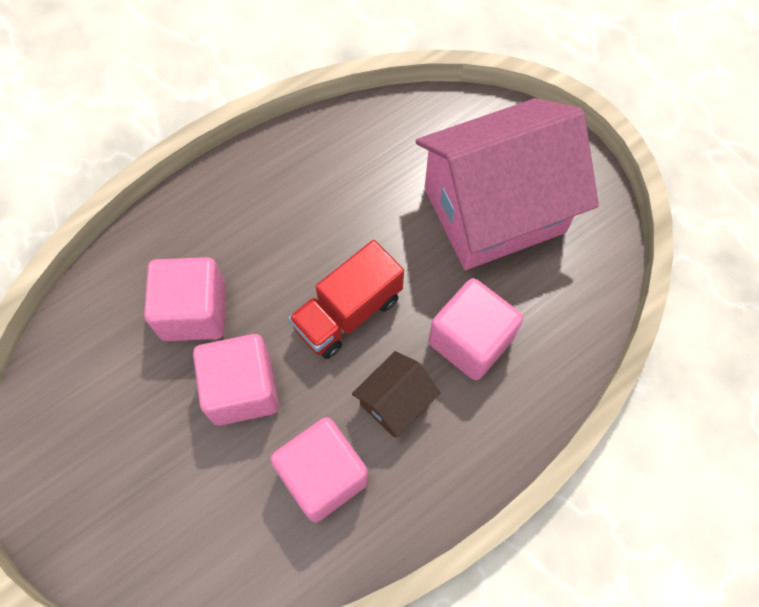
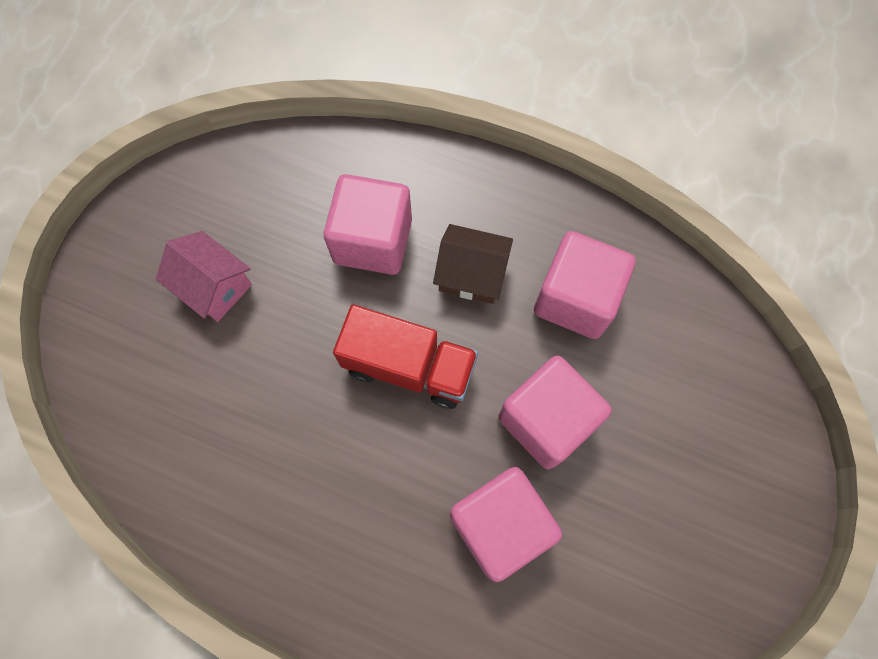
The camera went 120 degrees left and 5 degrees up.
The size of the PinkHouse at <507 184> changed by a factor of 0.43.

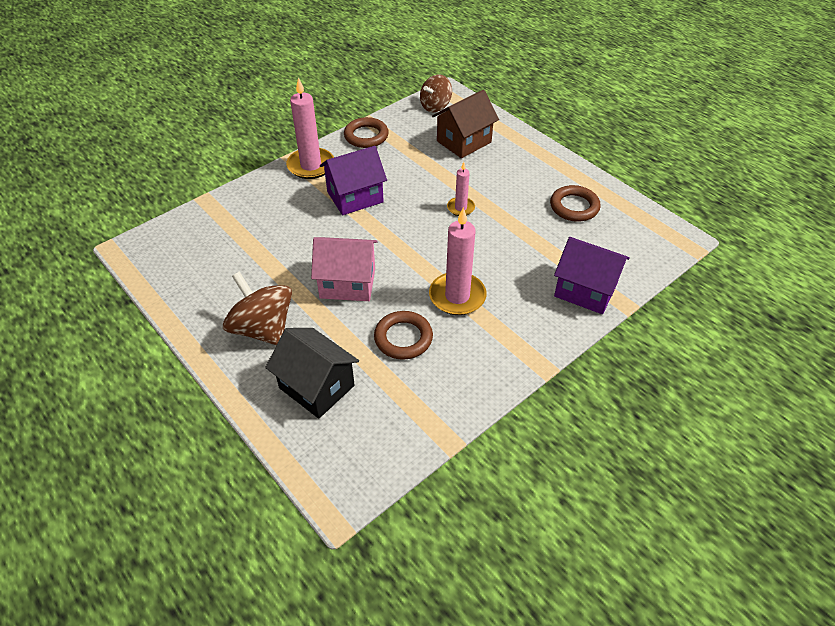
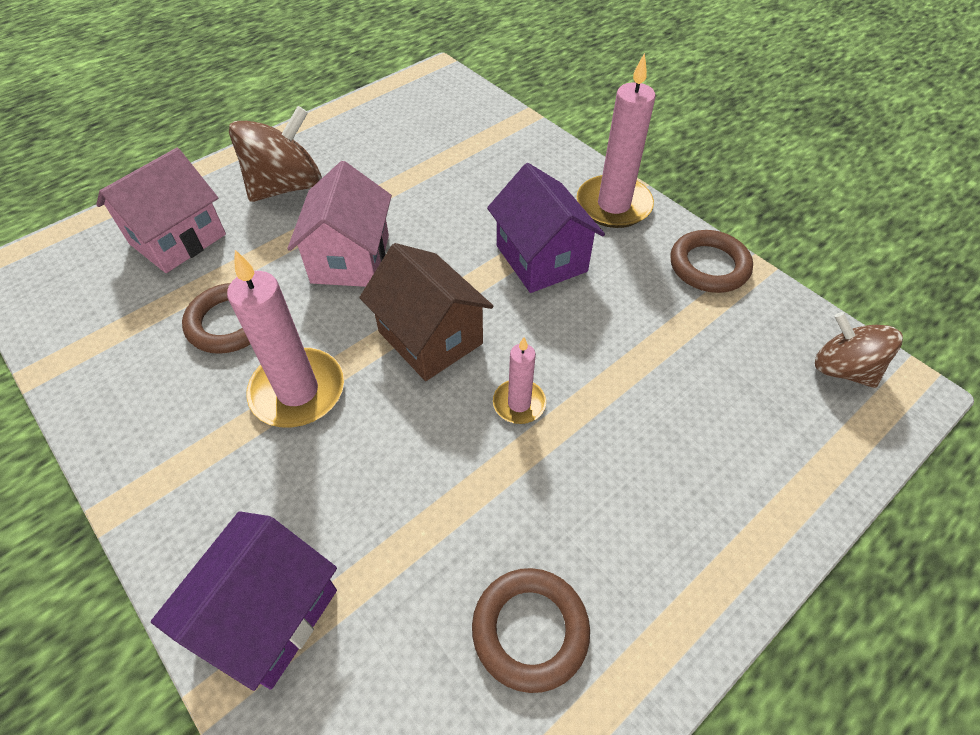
The camera went 90 degrees right and 5 degrees up.
The BrownHouse ended up elsewhere, having gone from <465 124> to <426 312>.
What was the BlackHouse at <312 373> turned into the PinkHouse at <161 210>.

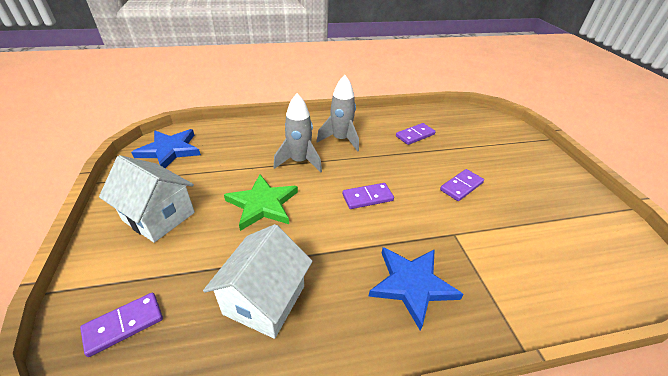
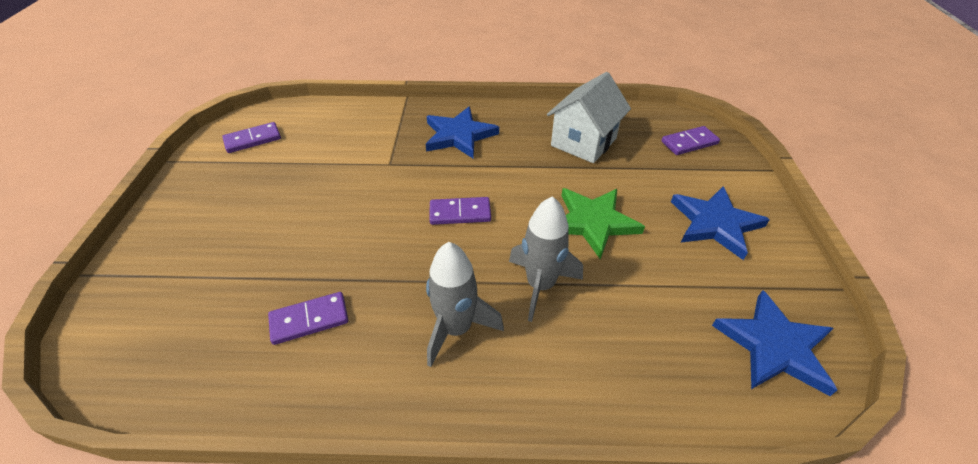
The camera went 165 degrees left and 5 degrees up.
The PurpleDomino ended up elsewhere, having gone from <462 185> to <251 137>.
Where the WhiteHouse stood at <147 199>, the BlueStar came to stand at <720 223>.

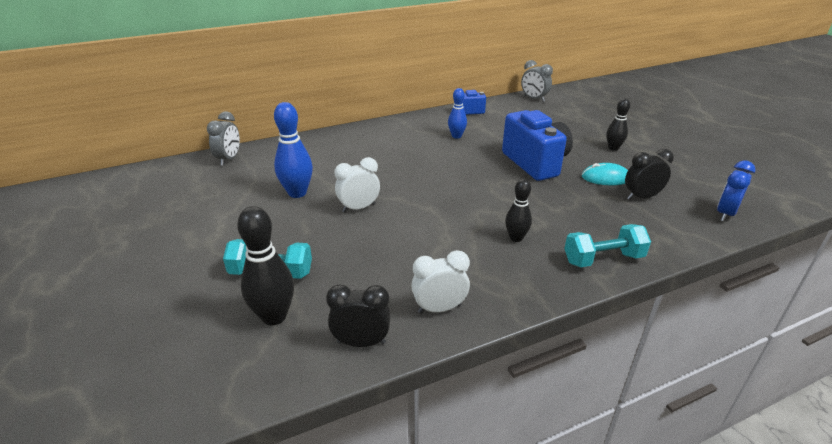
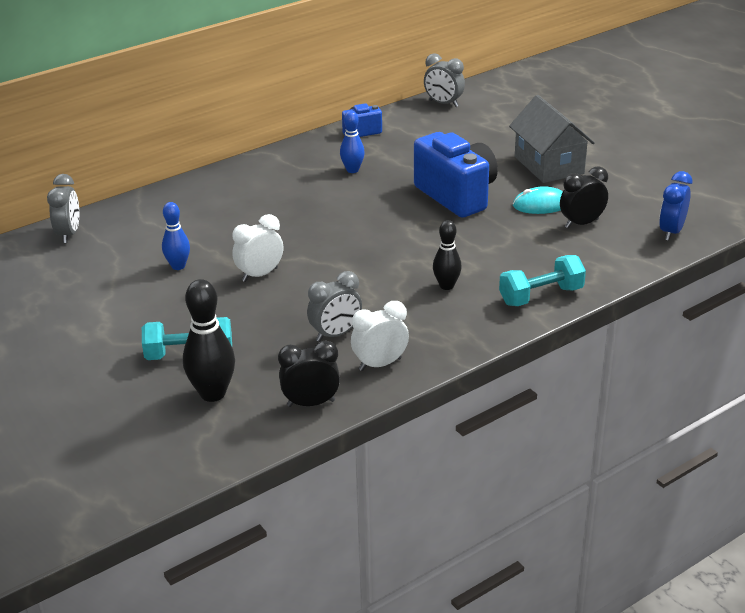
The camera went 10 degrees left and 0 degrees up.
The second view gained the GreyClock at <334 306>.
Where the BlackBowlingPin stood at <618 125>, the GreyHouse came to stand at <552 139>.
The size of the BlueBowlingPin at <293 150> changed by a factor of 0.63.

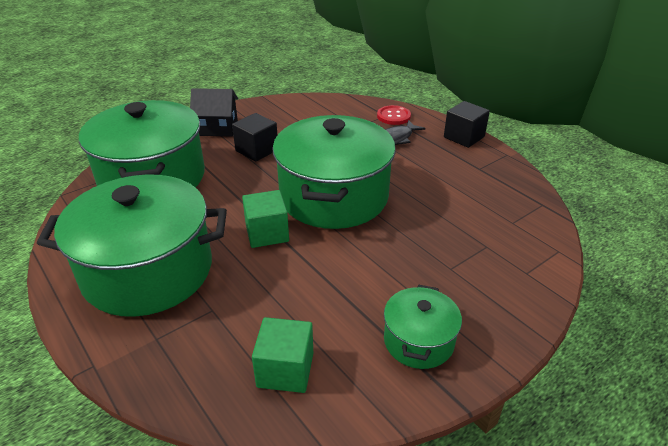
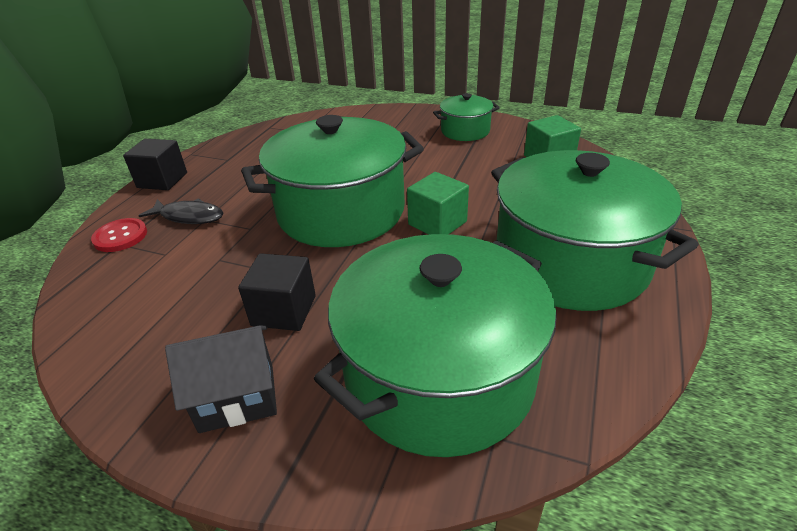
The camera went 120 degrees left and 0 degrees up.
The BlackHouse at <214 112> ended up facing another way, 75 degrees counterclockwise from before.

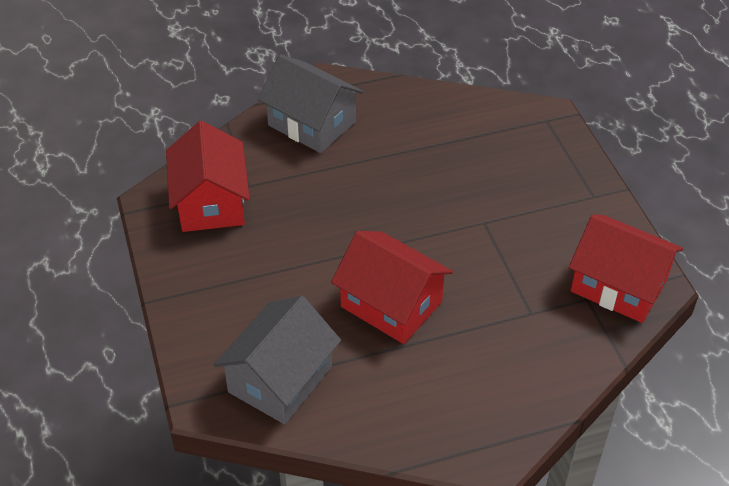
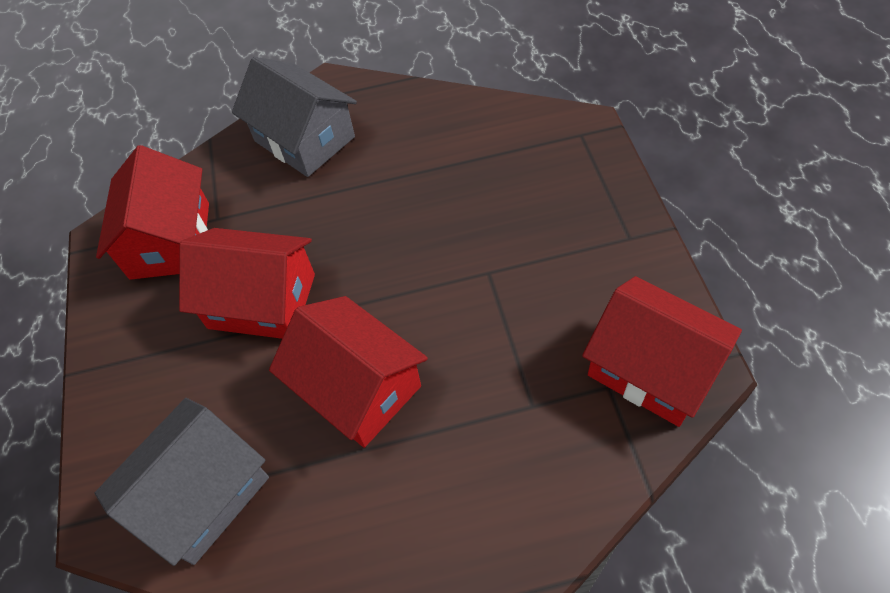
The camera went 10 degrees right and 10 degrees up.
The second view gained the RedHouse at <247 283>.

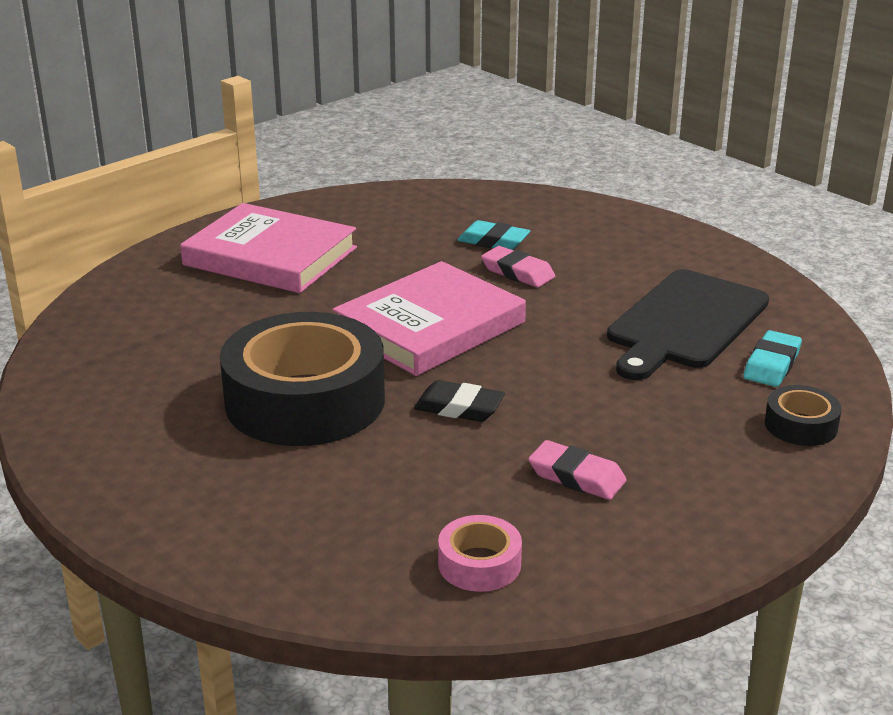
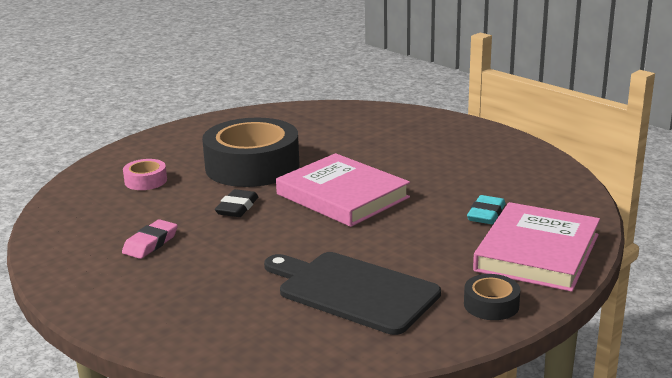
The camera went 90 degrees right and 5 degrees down.
The second view lost the PinkEraser at <518 266>.
The second view lost the TurquoiseEraser at <772 358>.
The PinkBook ended up elsewhere, having gone from <268 248> to <536 247>.
The PinkTape ended up elsewhere, having gone from <480 553> to <145 174>.
The BlackTape ended up elsewhere, having gone from <803 415> to <492 297>.

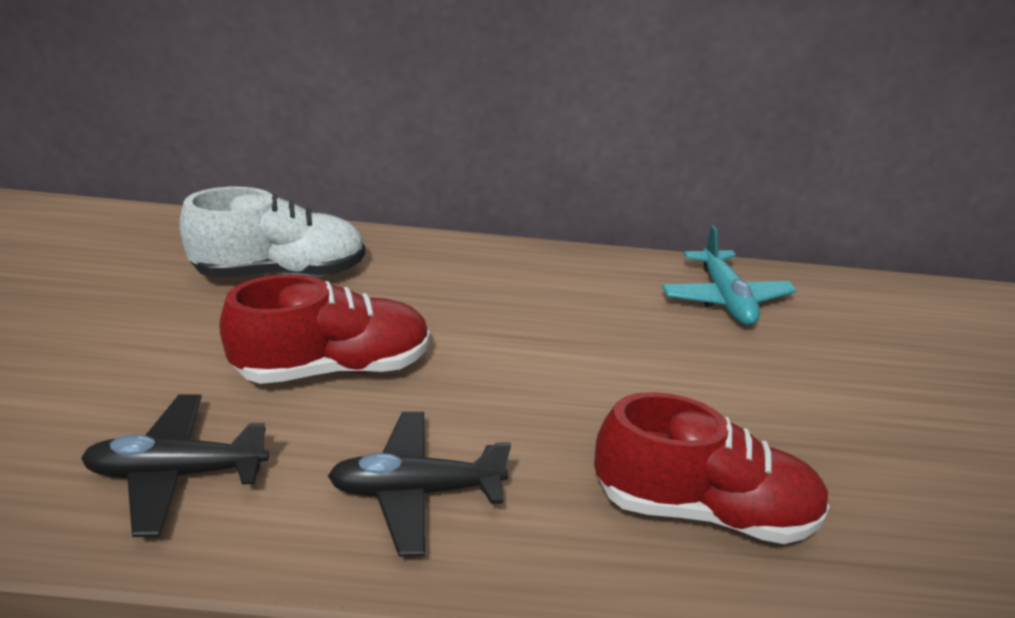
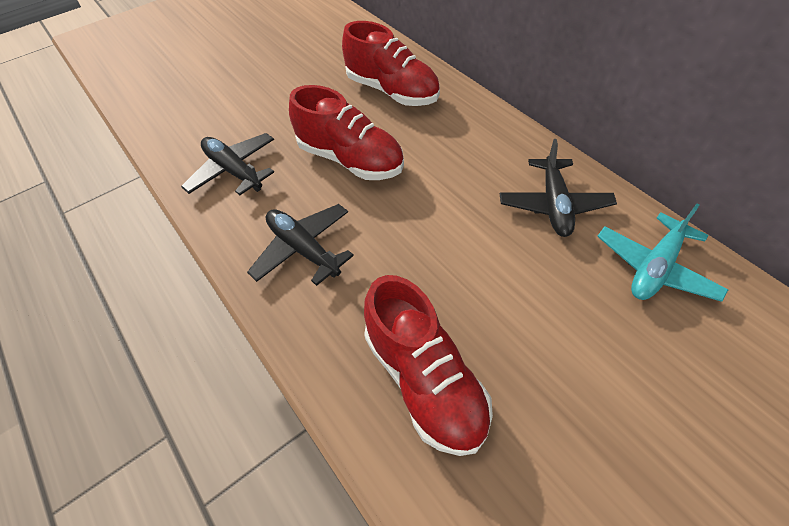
The camera went 55 degrees right and 20 degrees up.
The second view gained the BlackPlane at <558 188>.
What was the WhiteShoe at <272 232> turned into the RedShoe at <391 63>.

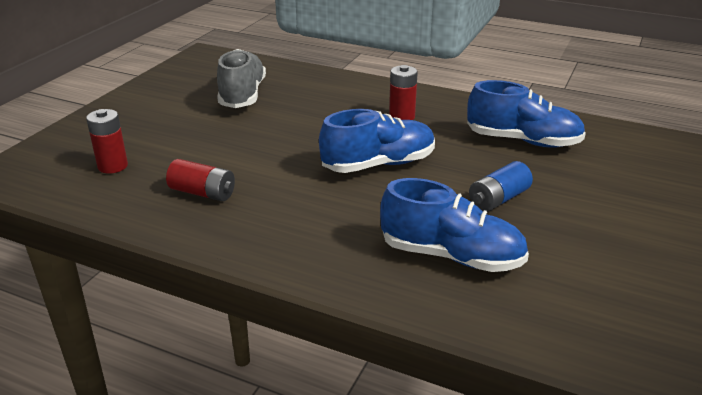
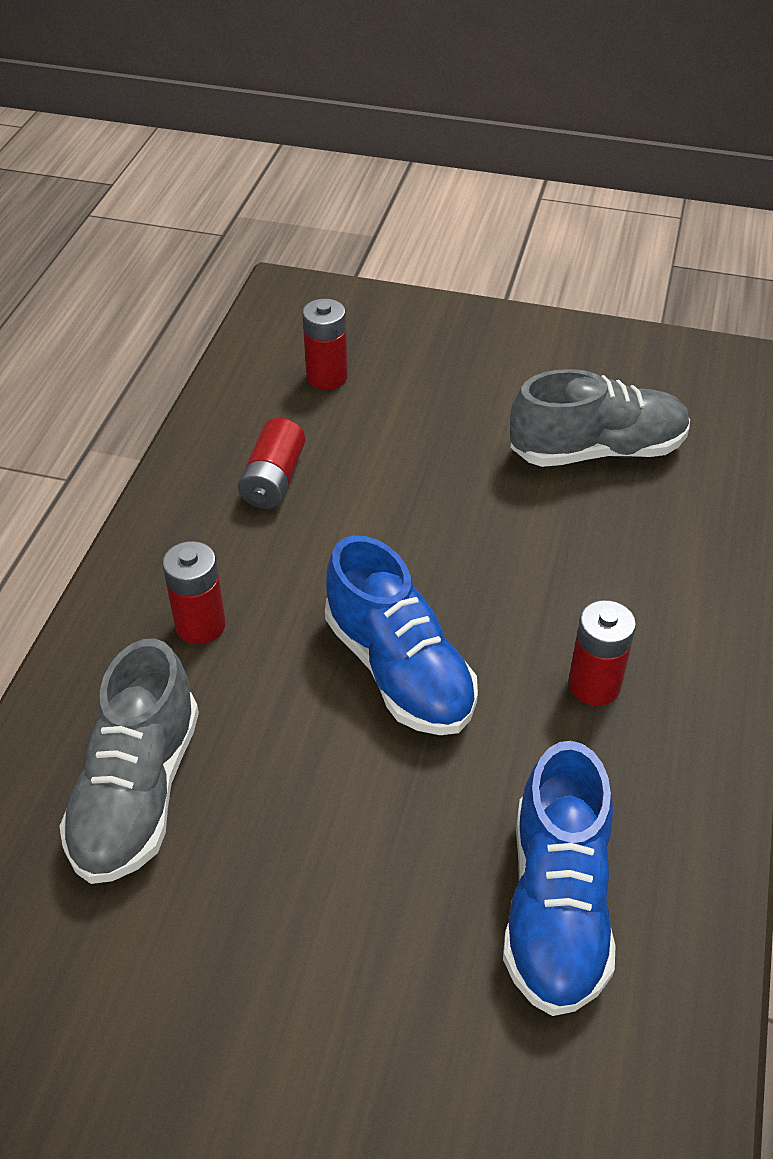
The camera went 80 degrees right and 15 degrees up.
The second view lost the BlueBattery at <501 186>.
The second view gained the RedBattery at <194 592>.
What was the BlueShoe at <454 225> turned into the GreyShoe at <129 761>.

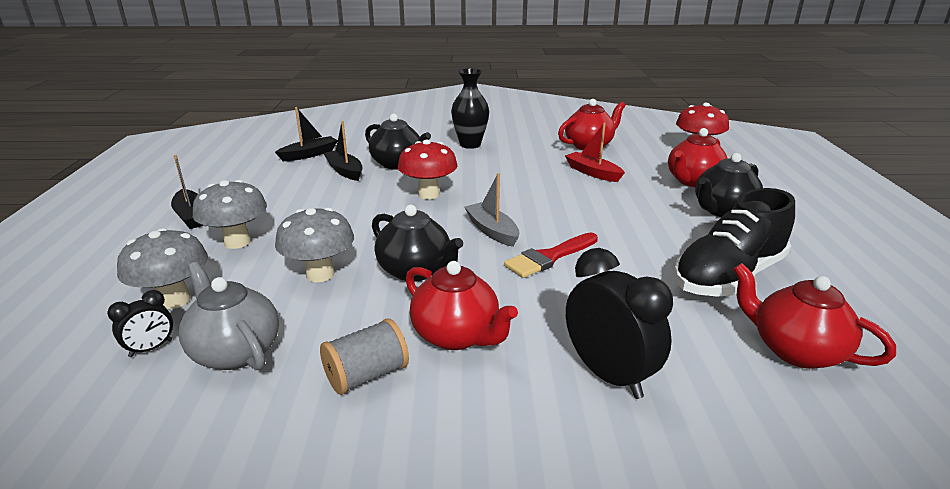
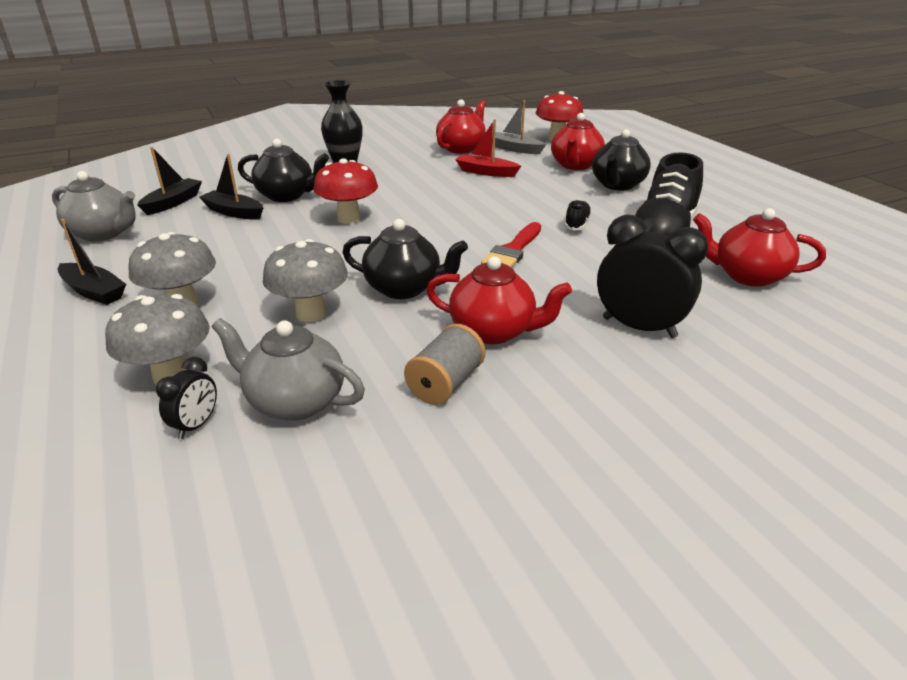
The camera went 25 degrees left and 5 degrees up.
The second view gained the GreyTeapot at <94 206>.
The second view gained the BlackShoe at <578 215>.
The GreyBoat ended up elsewhere, having gone from <492 210> to <519 127>.

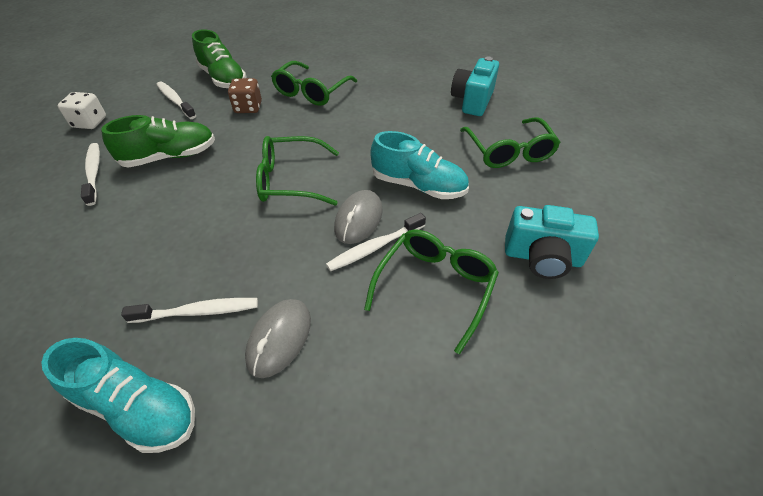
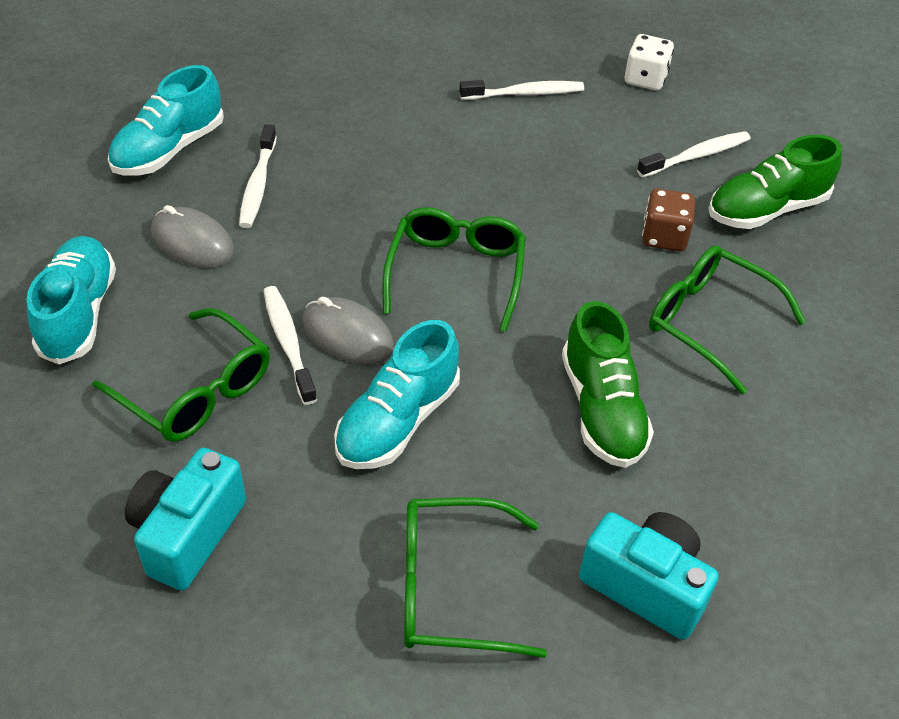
The camera went 100 degrees right and 0 degrees up.
The second view gained the TurquoiseShoe at <71 300>.
The GreenShoe ended up elsewhere, having gone from <158 141> to <608 384>.

